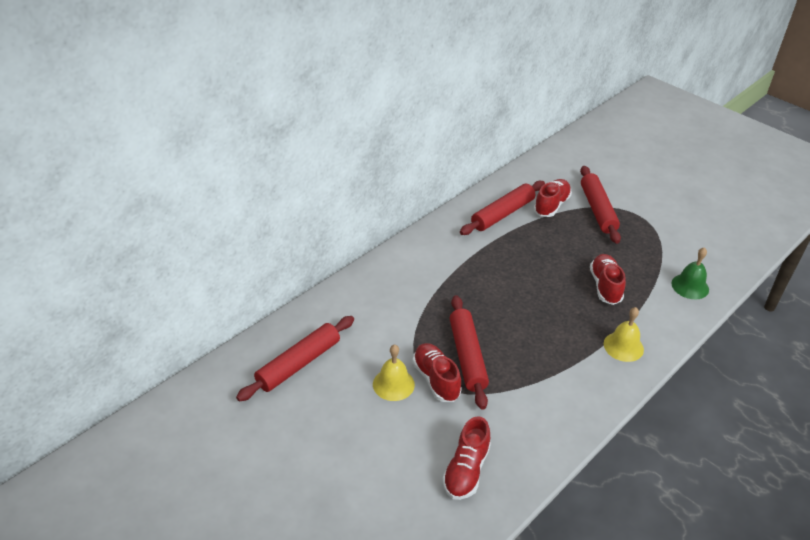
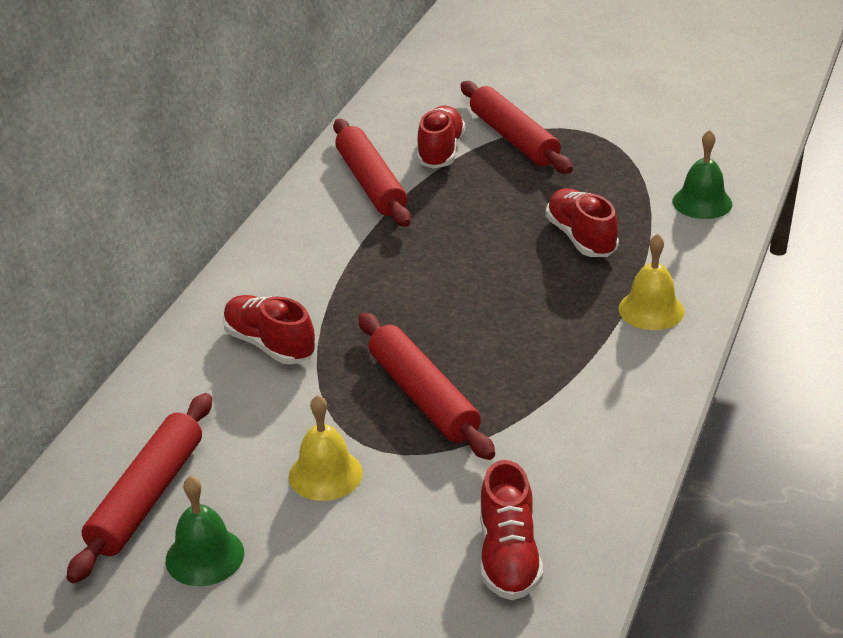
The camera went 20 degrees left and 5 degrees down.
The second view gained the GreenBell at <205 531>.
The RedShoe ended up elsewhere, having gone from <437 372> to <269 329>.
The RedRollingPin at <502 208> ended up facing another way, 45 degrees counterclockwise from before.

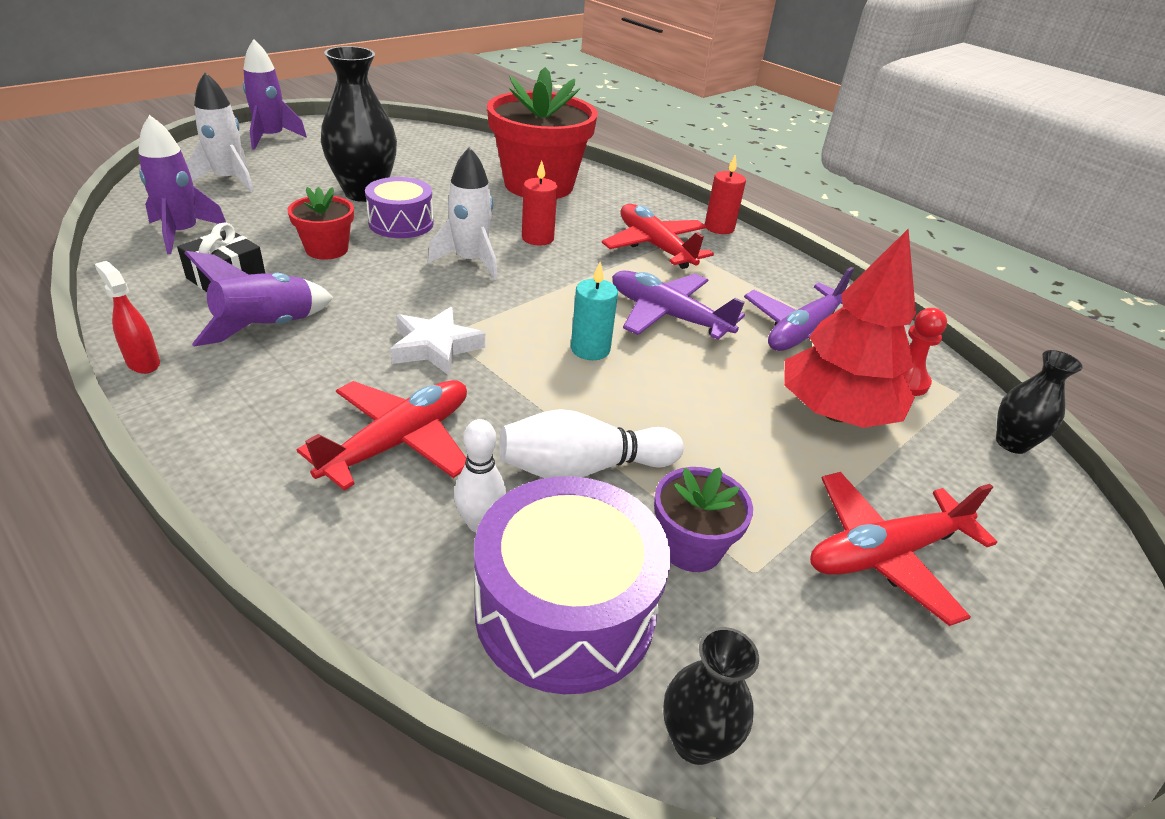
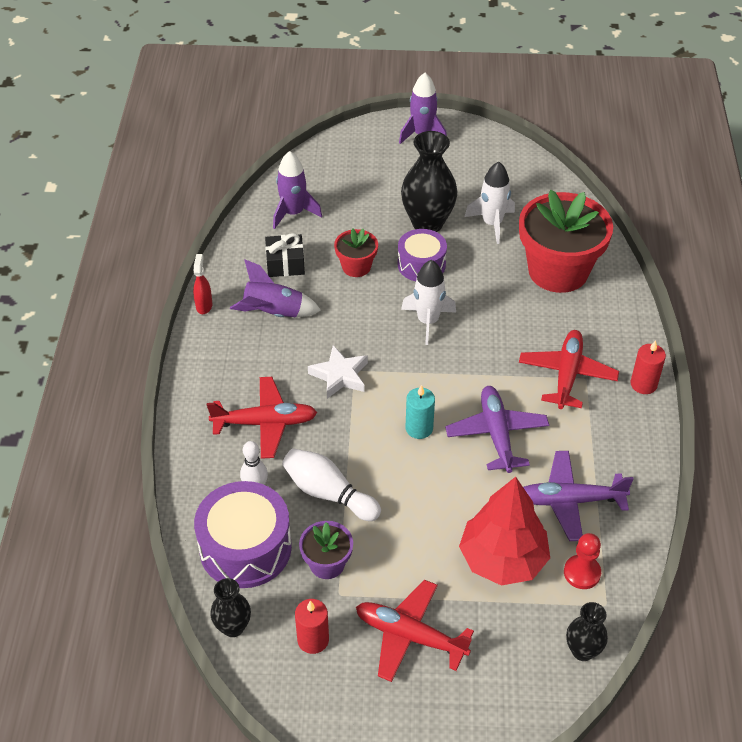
The camera went 50 degrees right and 10 degrees up.
The WhiteRocket ended up elsewhere, having gone from <220 132> to <490 202>.
The RedCandle ended up elsewhere, having gone from <540 203> to <312 626>.

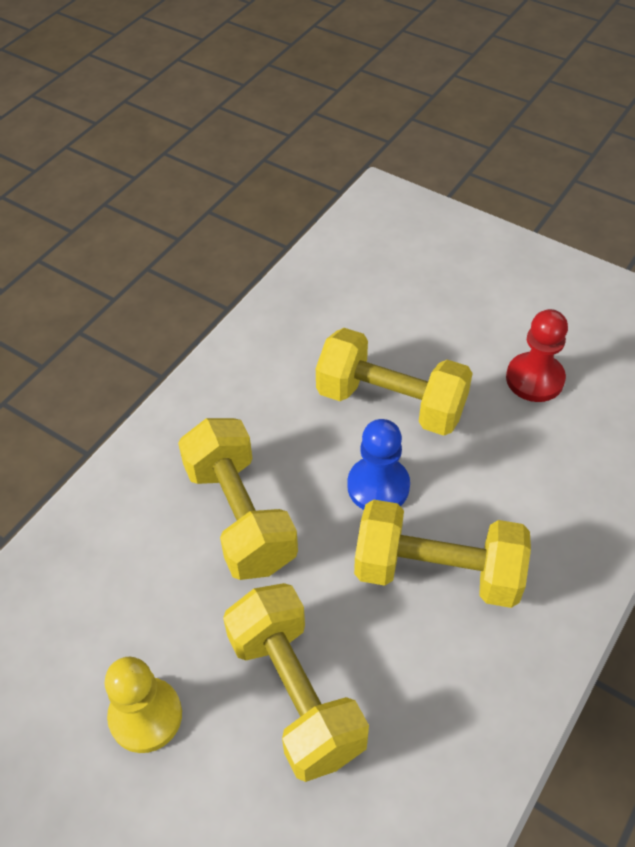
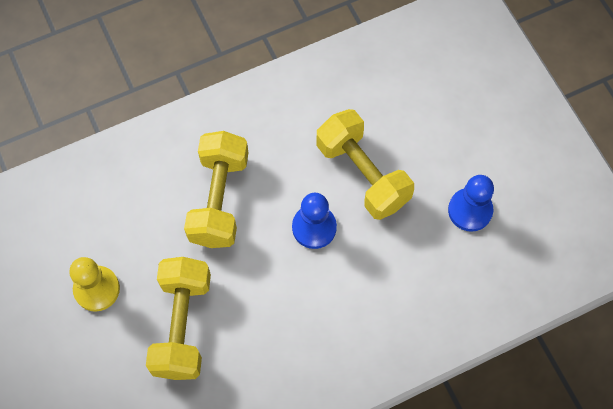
The camera went 30 degrees right and 15 degrees up.
The second view lost the YellowDumbbell at <442 554>.
What was the RedPawn at <537 355> turned into the BluePawn at <471 203>.

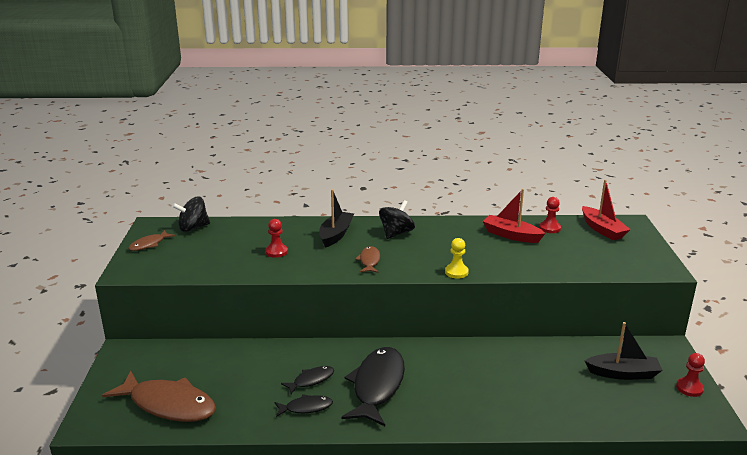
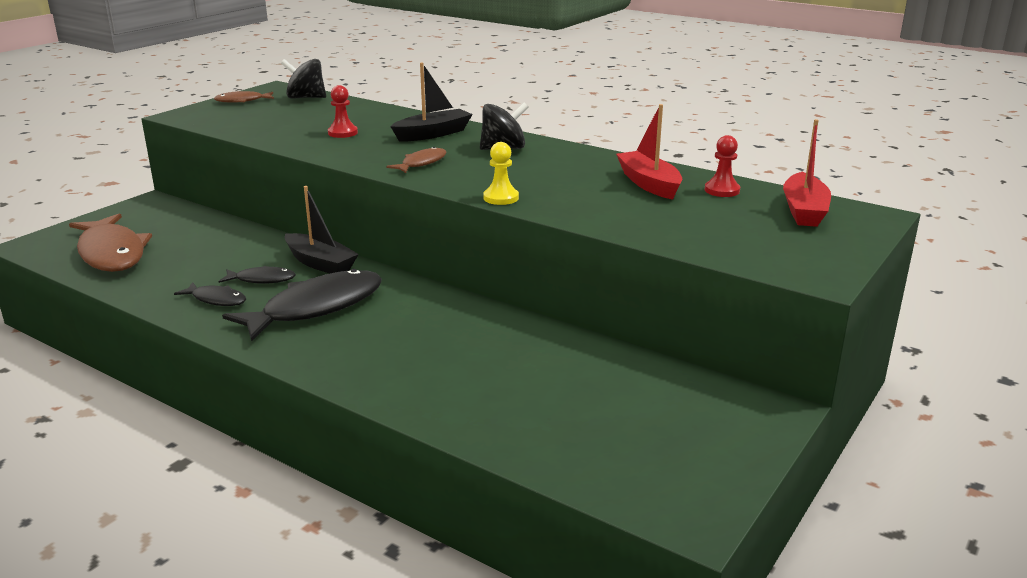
The camera went 35 degrees right and 0 degrees up.
The second view lost the RedPawn at <690 375>.
The BlackBoat ended up elsewhere, having gone from <624 351> to <321 230>.

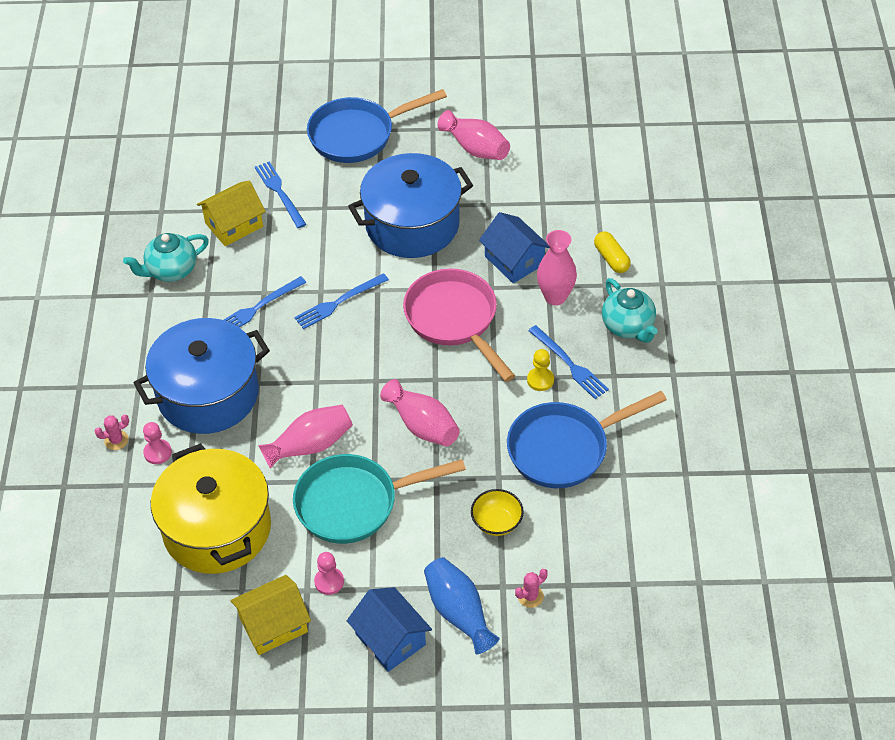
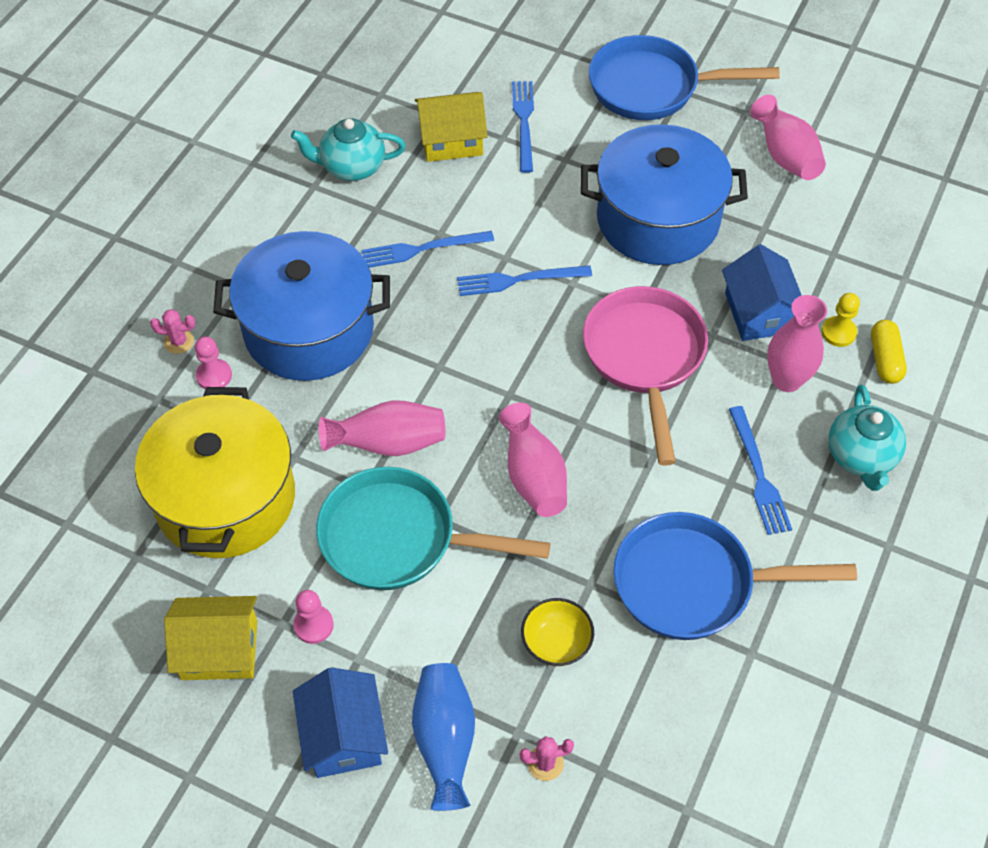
The camera went 25 degrees right and 5 degrees up.
The YellowPawn ended up elsewhere, having gone from <540 370> to <840 320>.

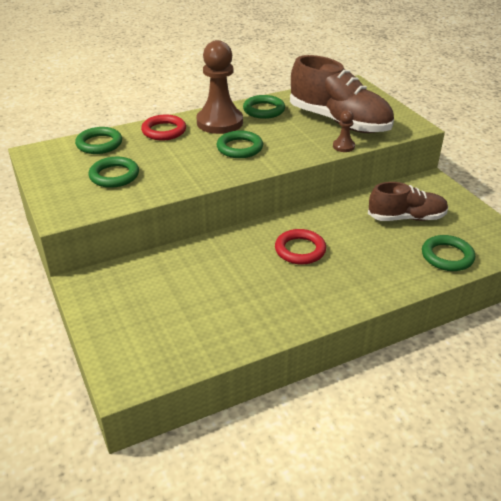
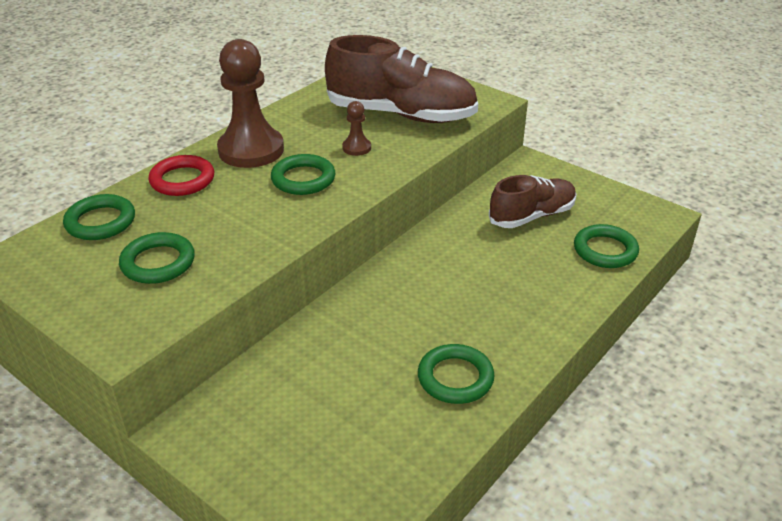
The camera went 25 degrees left and 0 degrees up.
The second view lost the RedRing at <300 247>.
The GreenRing ended up elsewhere, having gone from <264 107> to <456 374>.
The BrownPawn ended up elsewhere, having gone from <344 131> to <356 128>.

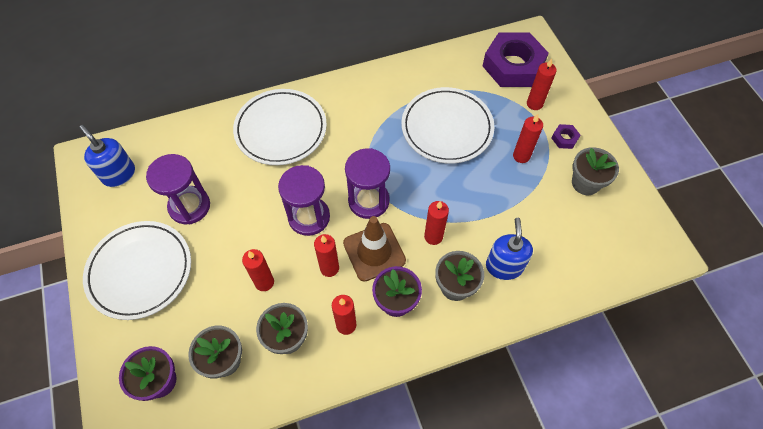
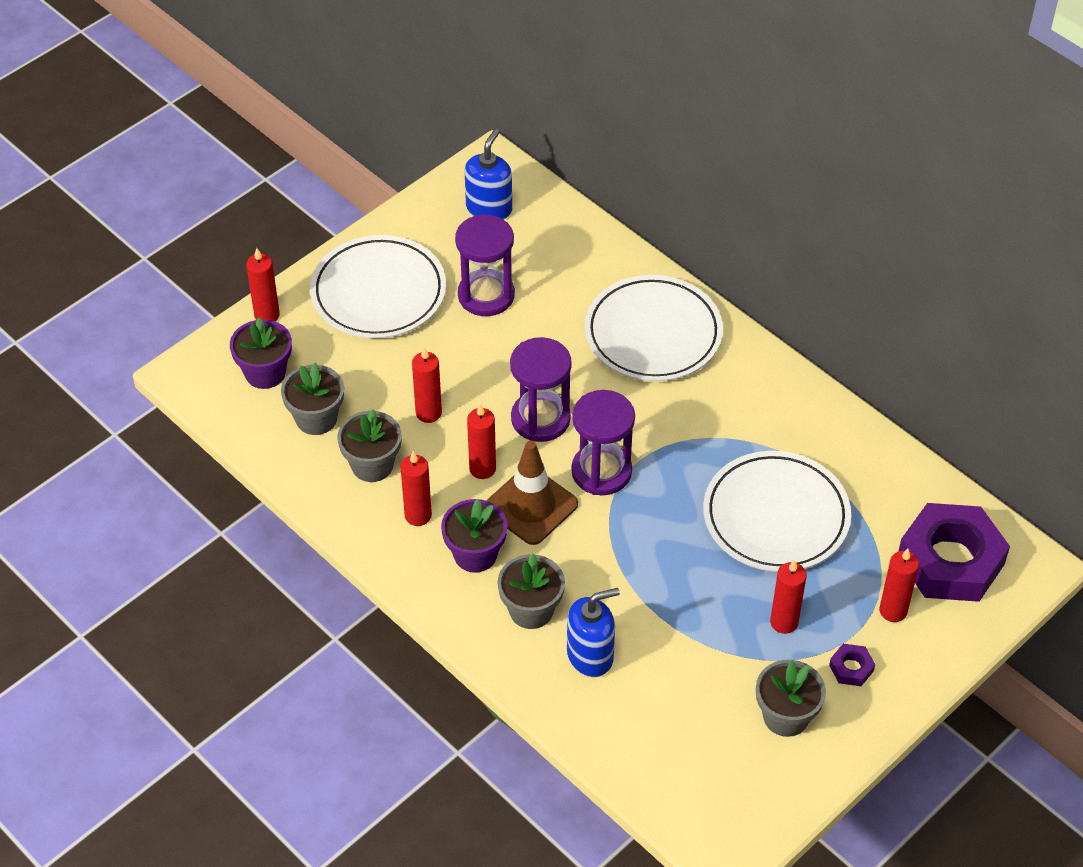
The camera went 65 degrees right and 10 degrees down.
The RedCandle ended up elsewhere, having gone from <436 223> to <263 284>.

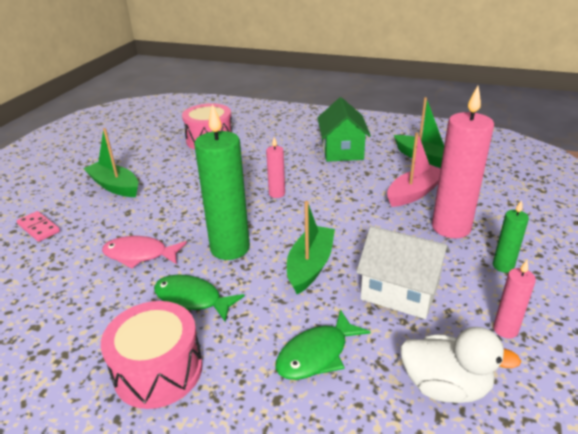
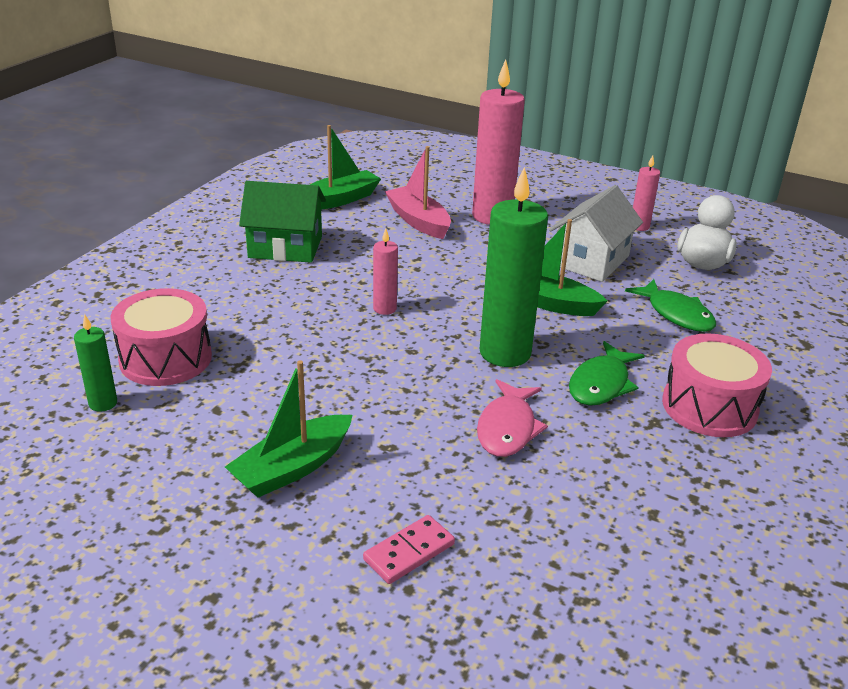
The camera went 85 degrees left and 0 degrees up.
The GreenCandle ended up elsewhere, having gone from <511 236> to <95 363>.

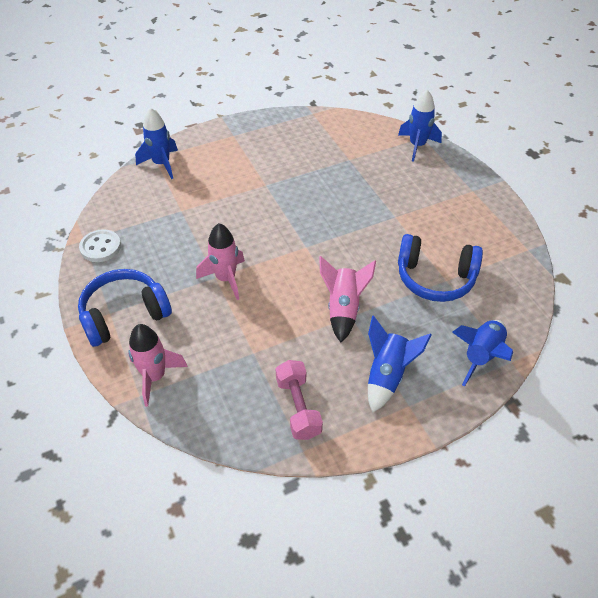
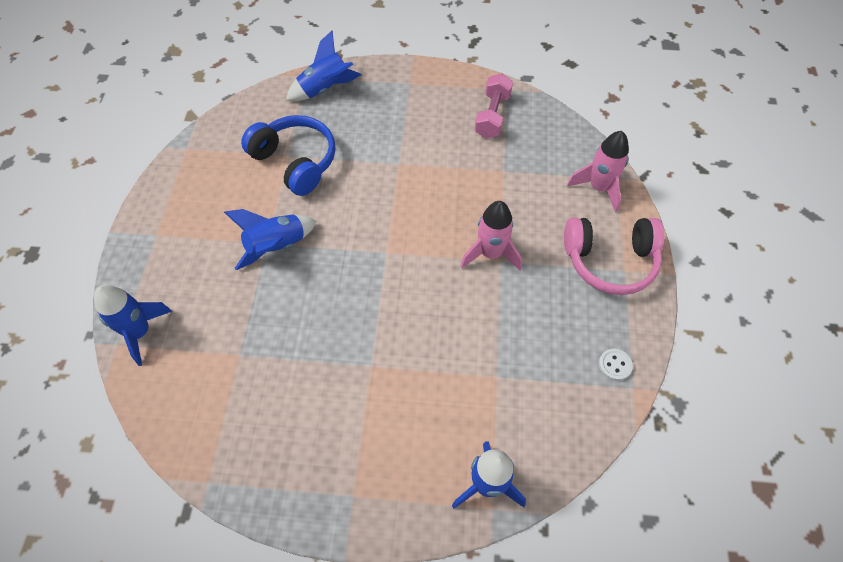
The camera went 150 degrees left and 10 degrees up.
The second view lost the PinkRocket at <347 299>.
The BlueRocket ended up elsewhere, having gone from <399 364> to <270 239>.
What was the BlueHeadphones at <125 308> turned into the PinkHeadphones at <614 256>.
The size of the WhiteButton at <100 245> changed by a factor of 0.62.

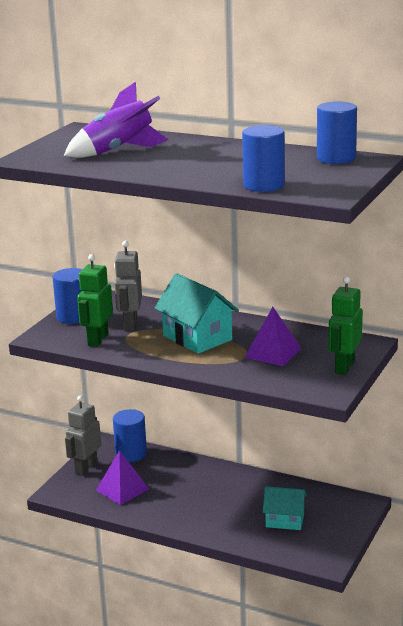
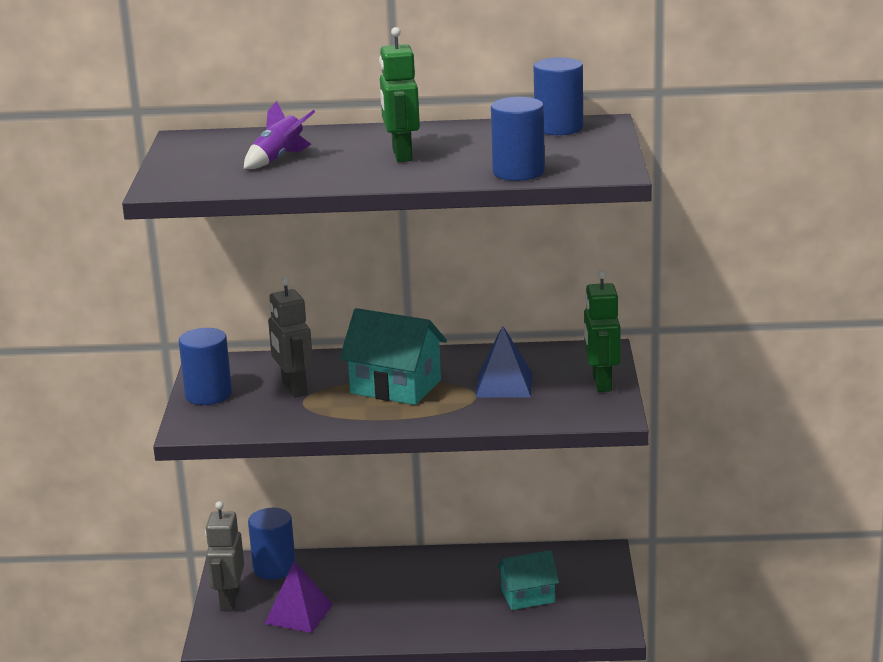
The camera went 25 degrees left and 0 degrees up.
The GreenRobot ended up elsewhere, having gone from <95 300> to <399 94>.
What was the PurplePyramid at <273 336> turned into the BluePyramid at <504 361>.
The size of the PurpleRocket at <116 120> changed by a factor of 0.62.

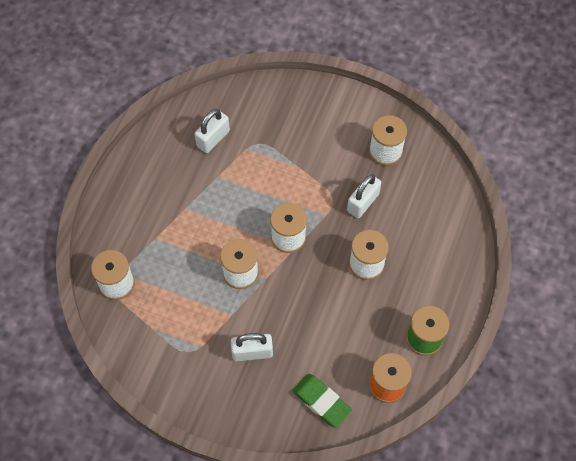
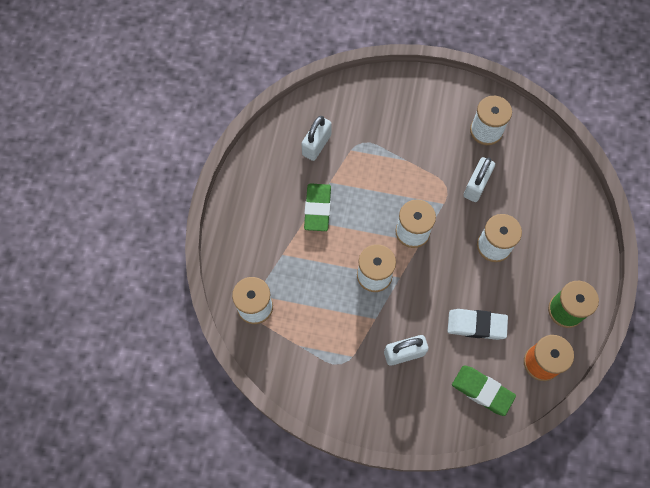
The camera went 10 degrees left and 5 degrees up.
The second view gained the GreenEraser at <317 207>.
The second view gained the WhiteEraser at <477 324>.

